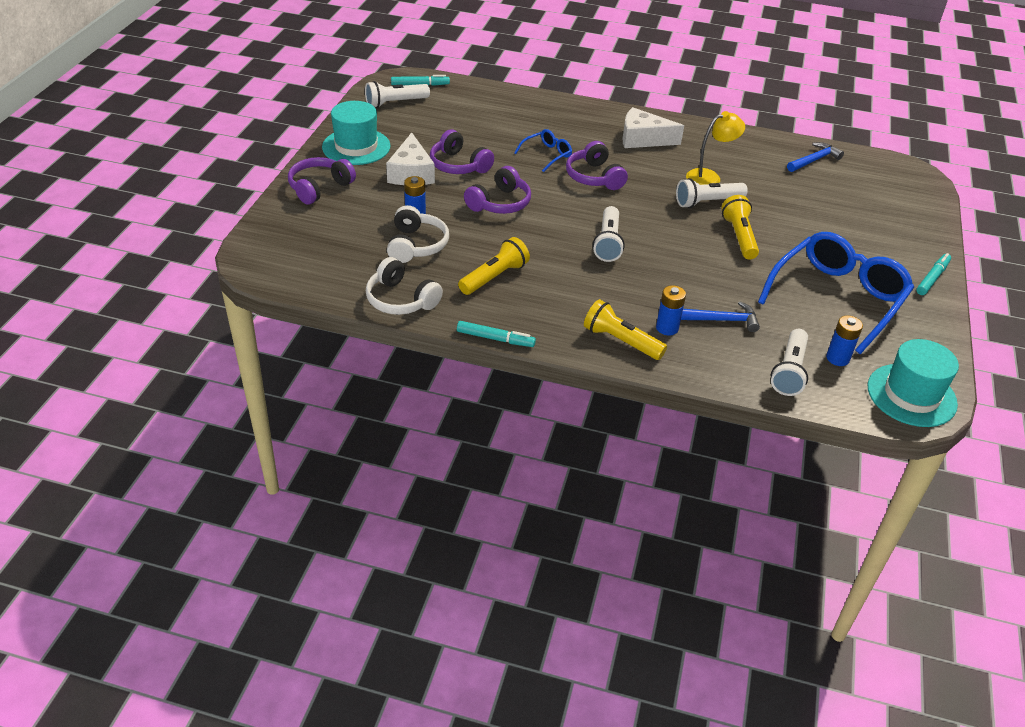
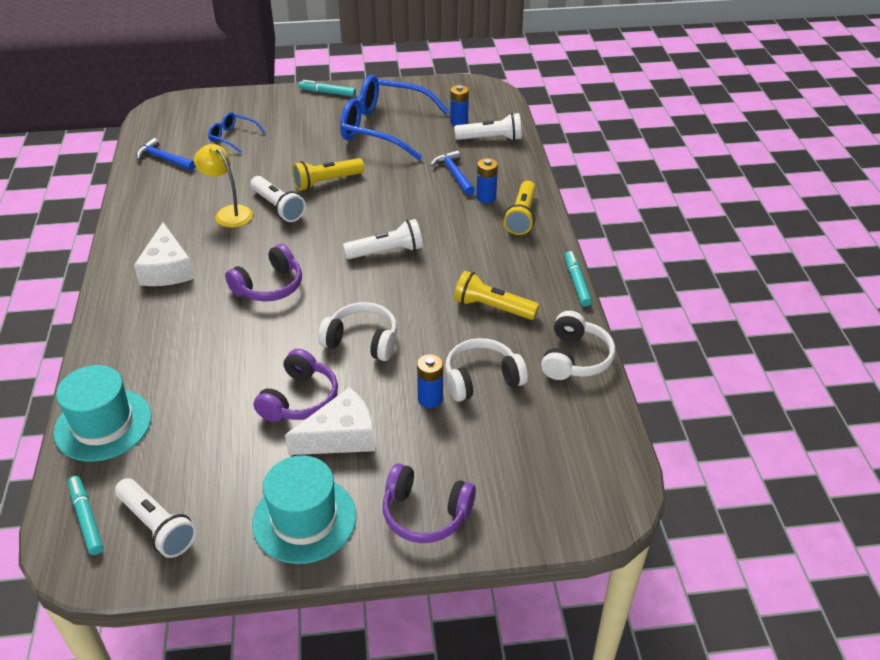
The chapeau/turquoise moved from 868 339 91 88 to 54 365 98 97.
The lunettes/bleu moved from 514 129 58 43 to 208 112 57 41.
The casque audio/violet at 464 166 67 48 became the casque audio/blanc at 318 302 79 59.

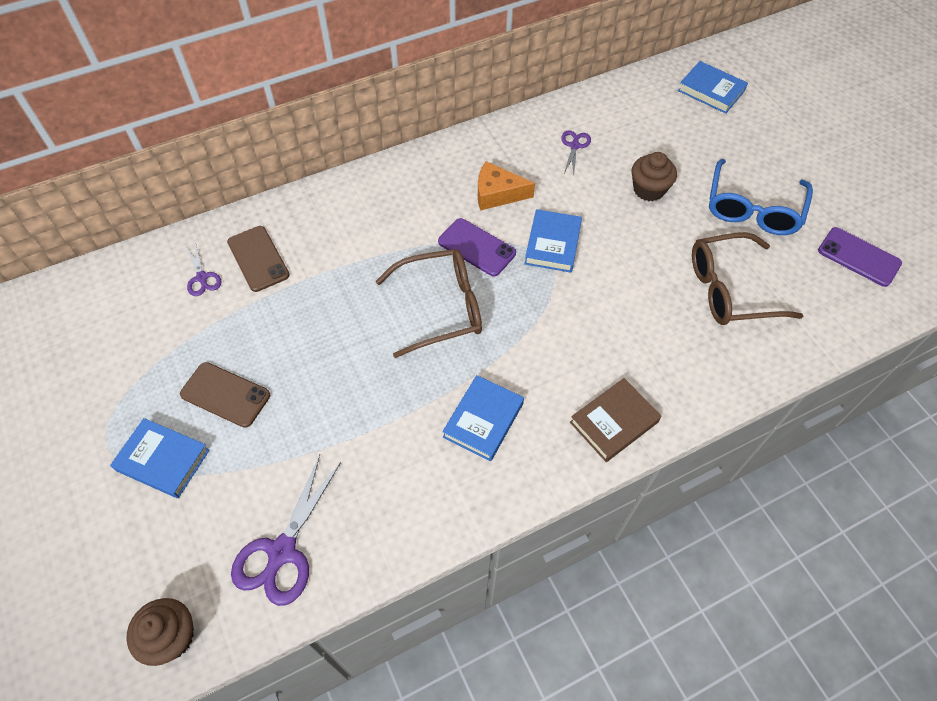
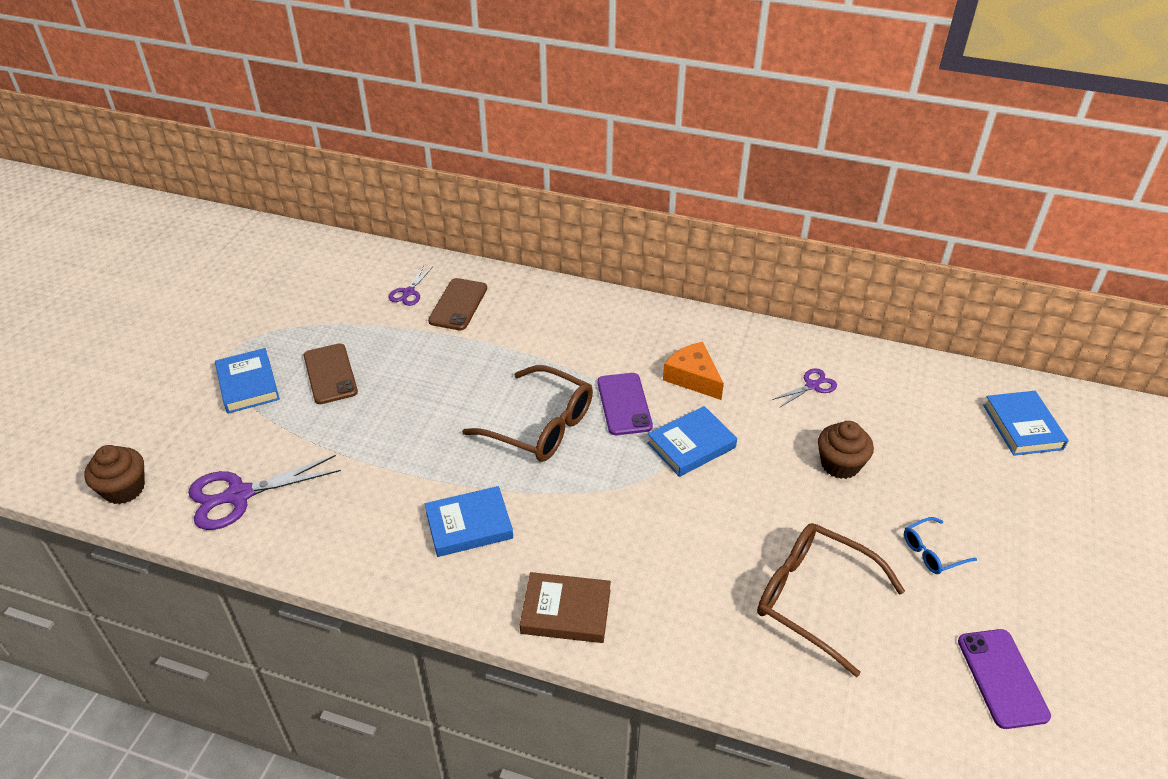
The lunettes/bleu at 709 159 104 76 changed to 0.48 times the size.

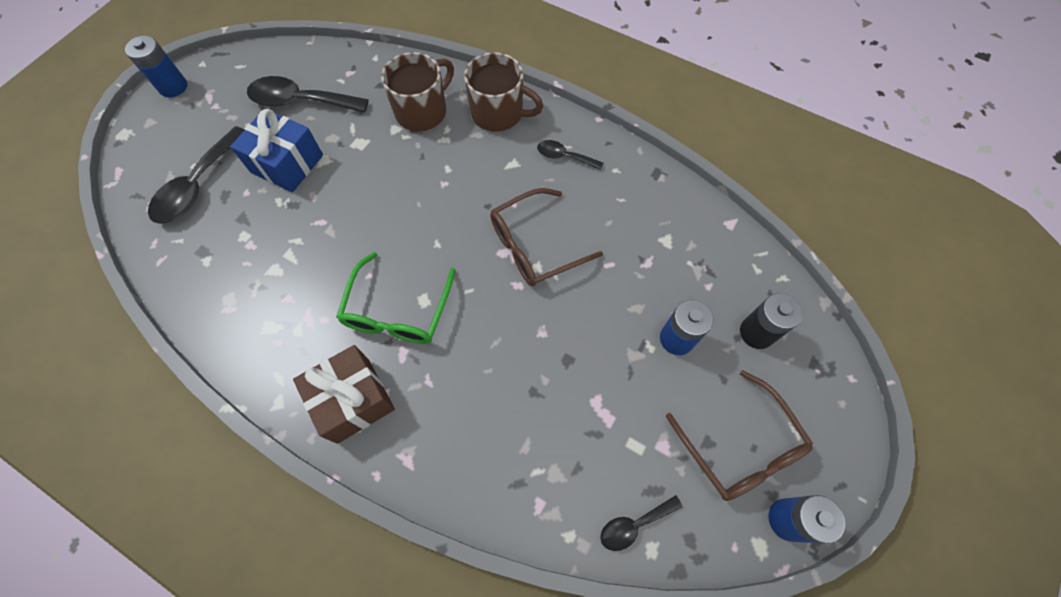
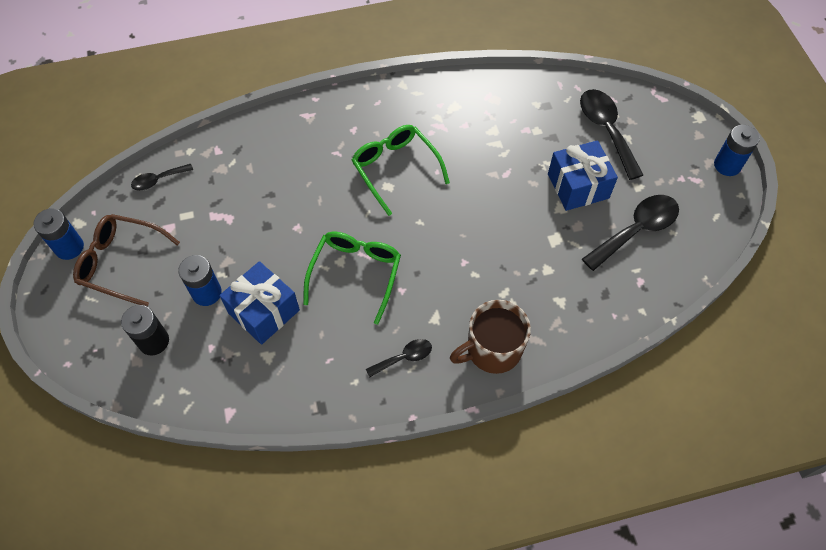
The cuillère/noir at 600 495 82 56 turned 135 degrees counterclockwise.
The cadeau/bleu at 219 261 81 84 appeared.
The lunettes/marron at 490 188 113 98 became the lunettes/vert at 303 232 98 93.
The cadeau/marron at 293 345 102 99 disappeared.
The tasse/marron at 381 52 73 79 disappeared.

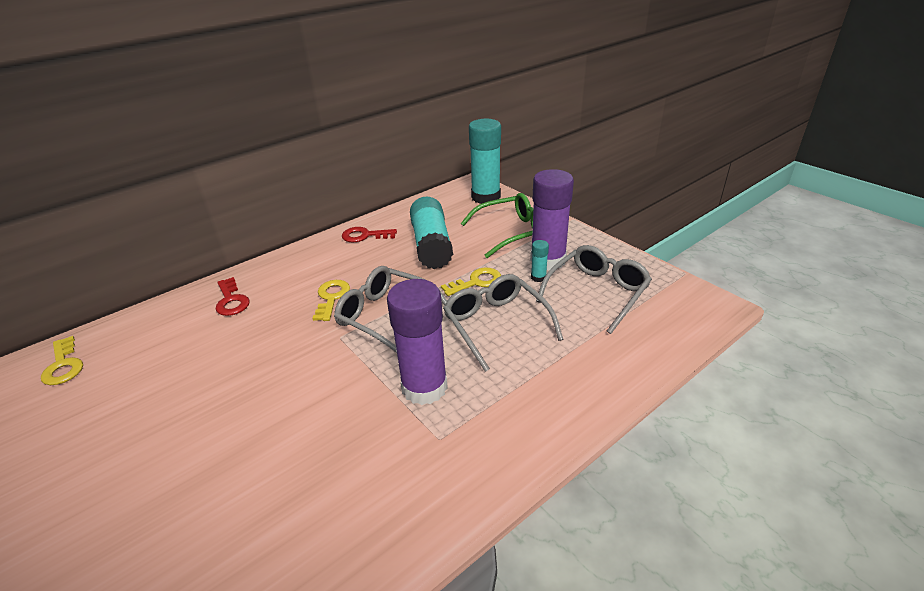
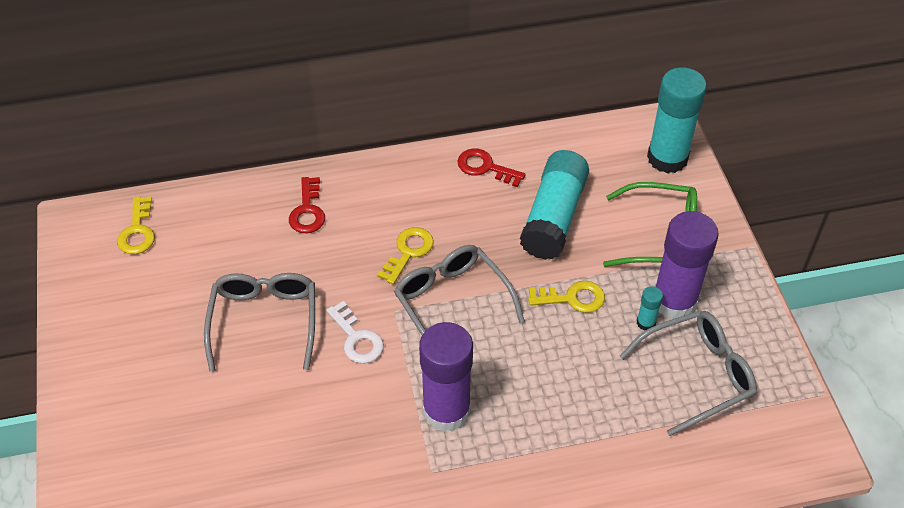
The lunettes/gris moved from 443 274 121 98 to 204 273 111 98.
The clé/blanc at 326 301 58 63 appeared.

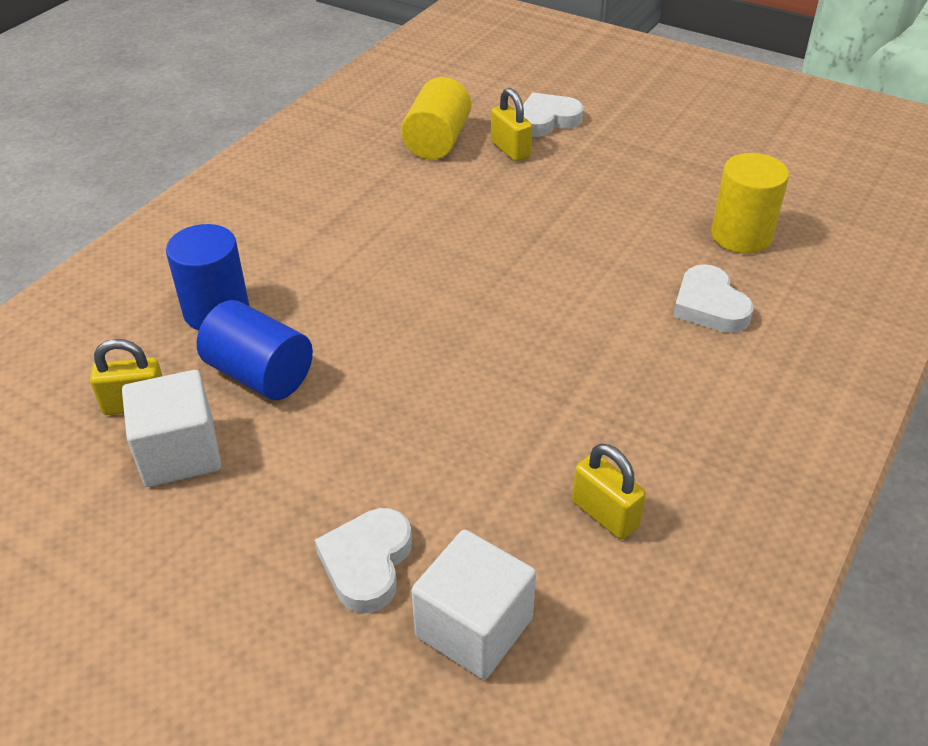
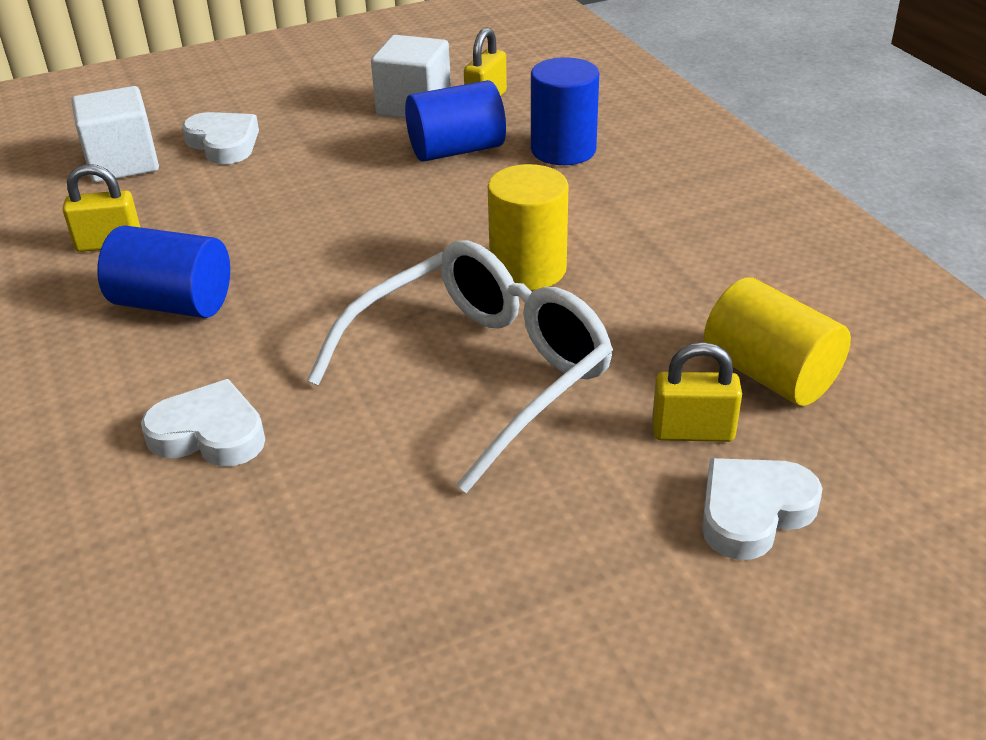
The cylindre/bleu at 97 225 133 93 appeared.
The lunettes/blanc at 307 241 306 252 appeared.
The cylindre/jaune moved from 711 153 78 100 to 488 164 81 126.
The cœur/blanc at 523 93 60 44 turned 135 degrees counterclockwise.

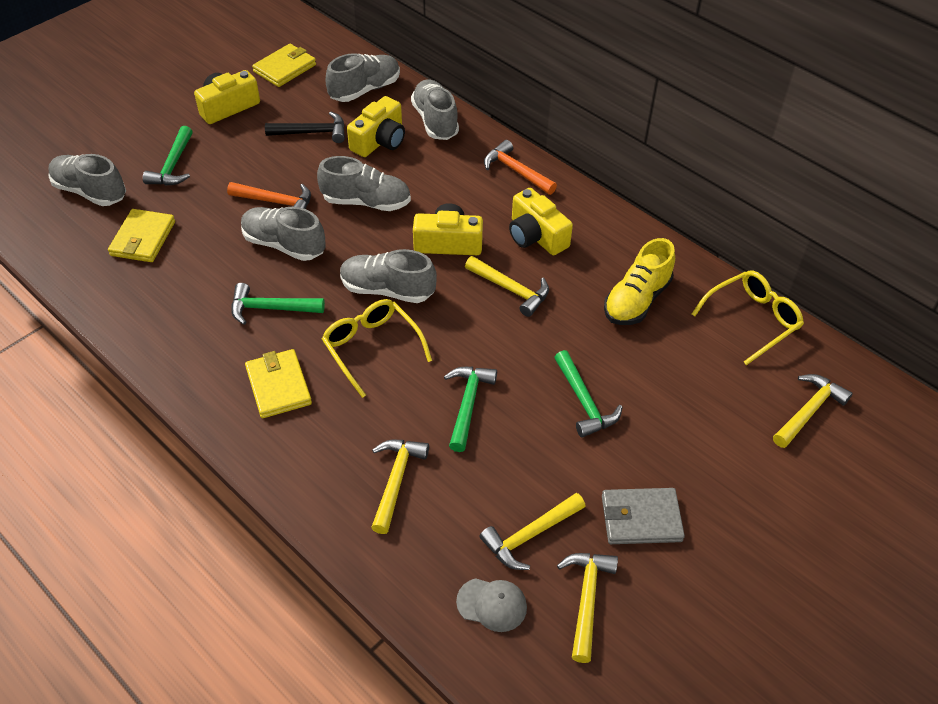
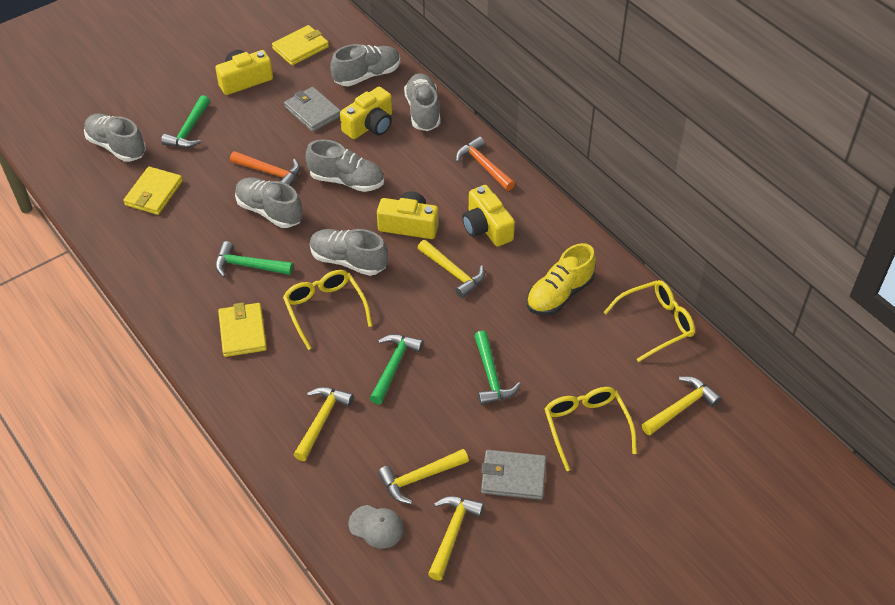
The marteau/noir at 265 111 80 32 was replaced by the portefeuille/gris at 284 87 57 45.
The lunettes/jaune at 545 387 92 84 appeared.

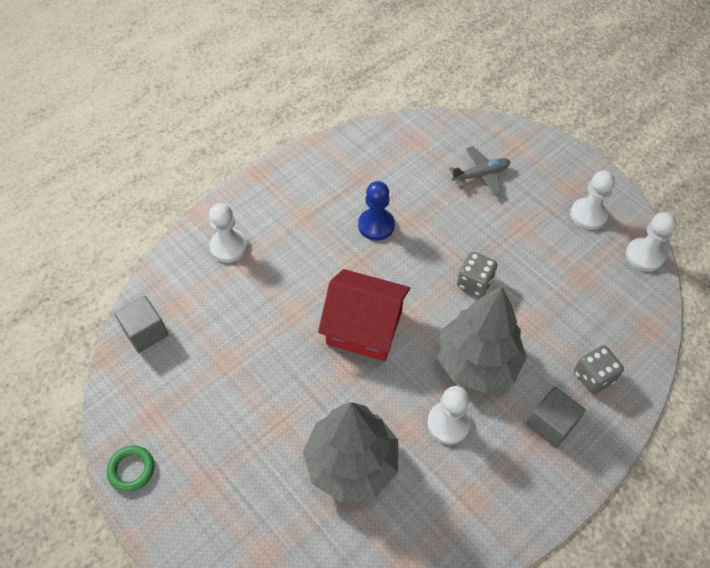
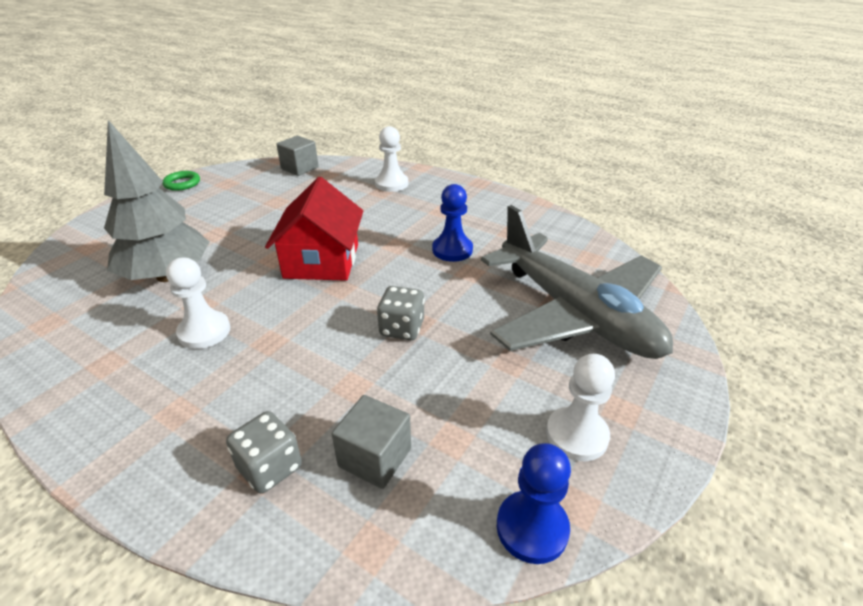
The cube/gris moved from 527 387 59 61 to 332 395 79 94.
The avion/gris at 449 146 61 50 changed to 2.43 times the size.
The pion/blanc at 626 212 51 60 became the pion/bleu at 497 443 74 121.
The arbre/gris at 437 286 90 107 disappeared.

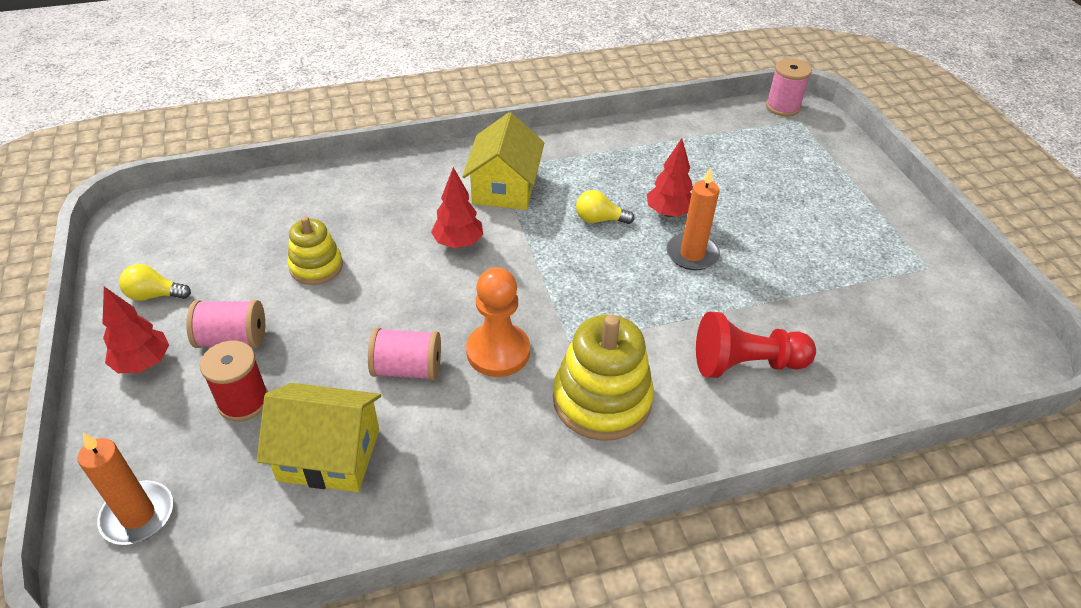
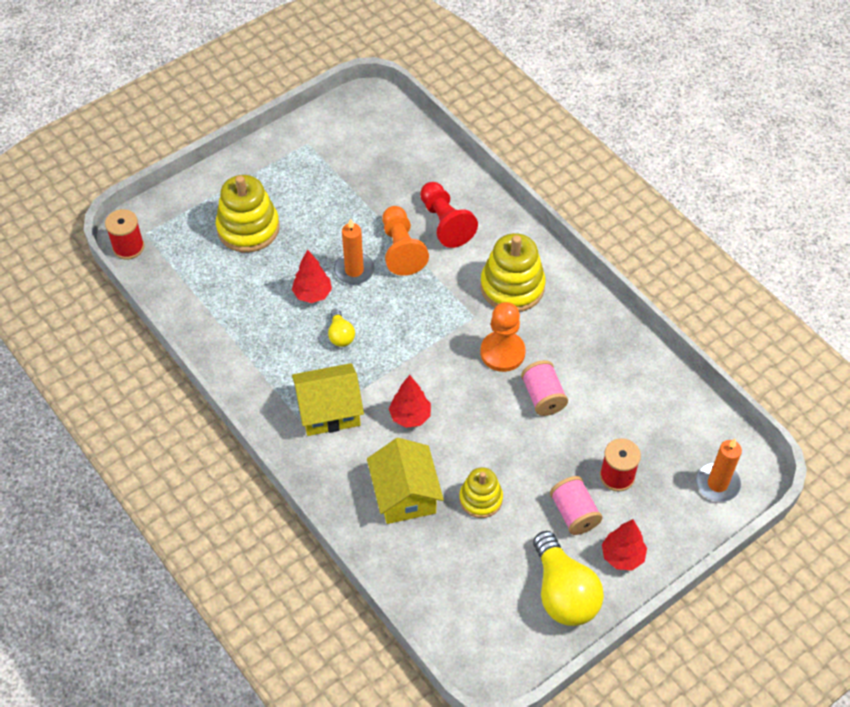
The bobine/rose at 766 58 46 59 became the bobine/rouge at 105 209 39 51.
The jouet à empiler/jaune at 216 175 64 77 appeared.
The maison/jaune moved from 257 383 124 109 to 367 438 77 86.
The pion/orange at 382 206 47 70 appeared.
The ampoule/jaune at 119 264 72 37 changed to 2.02 times the size.

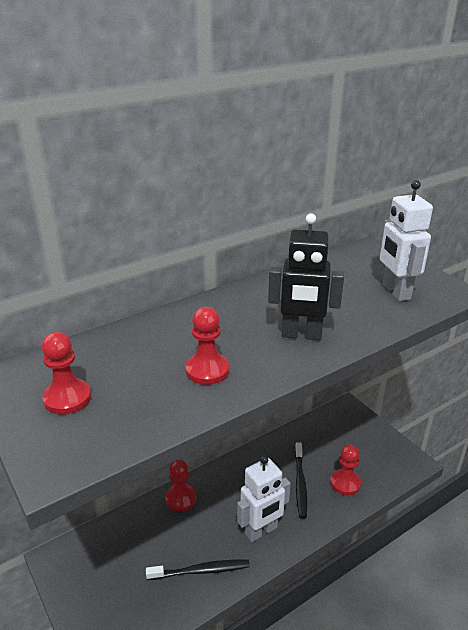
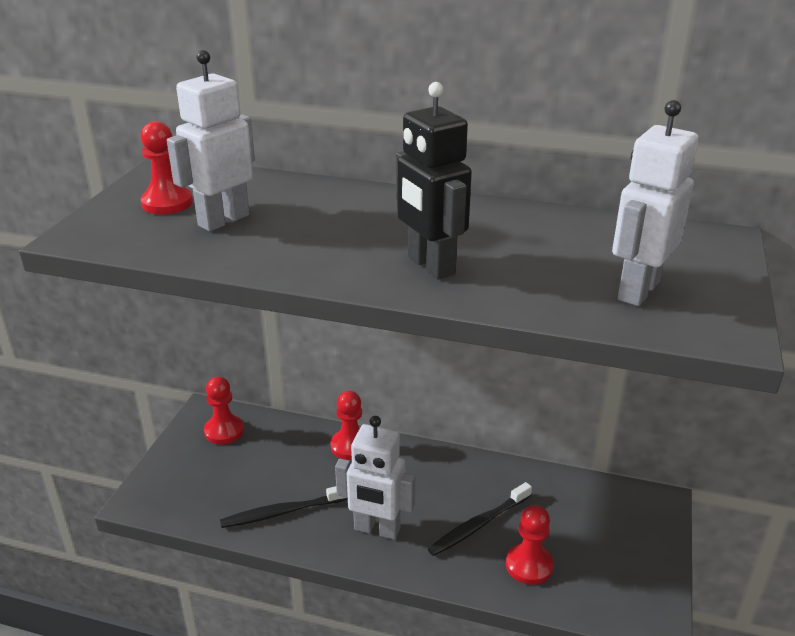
The robot/blanc at 167 50 88 181 appeared.
The pion/rouge moved from 186 307 43 78 to 204 377 40 68.
The brosse à dents/noir at 146 560 104 20 turned 120 degrees clockwise.

